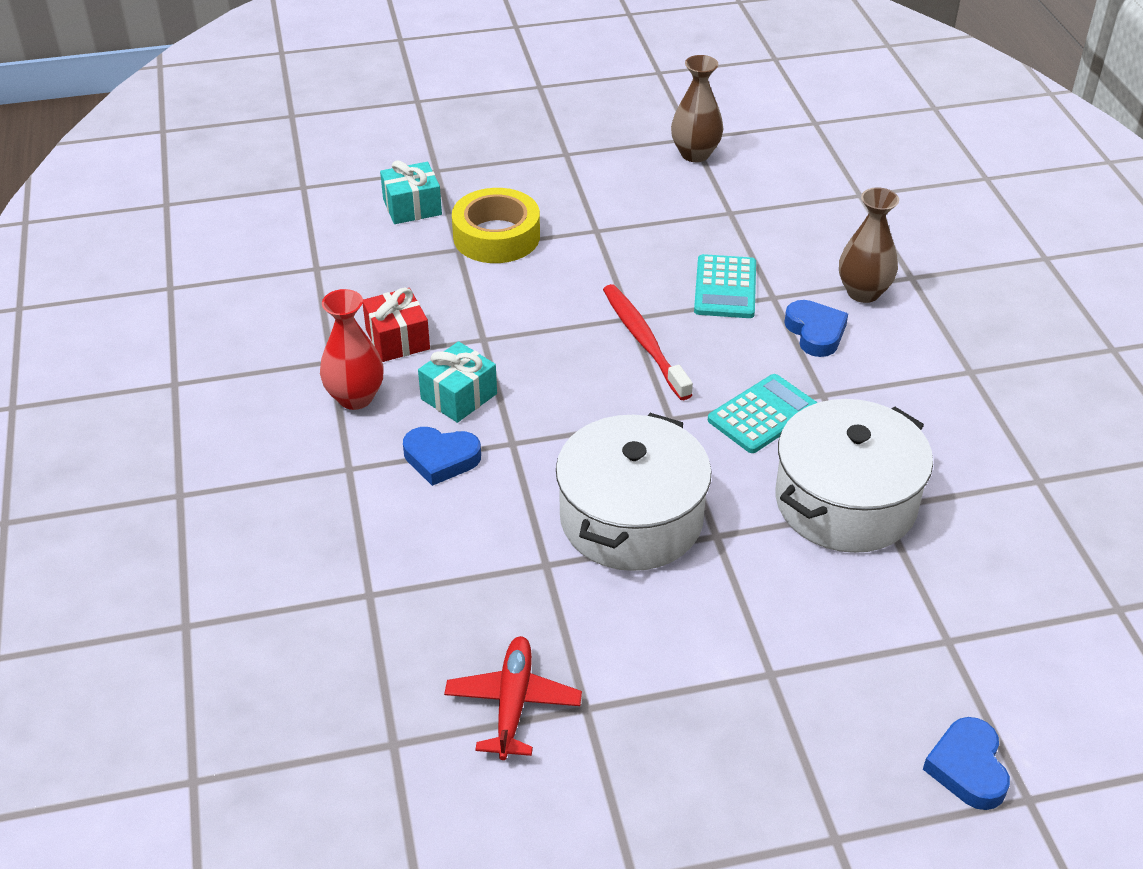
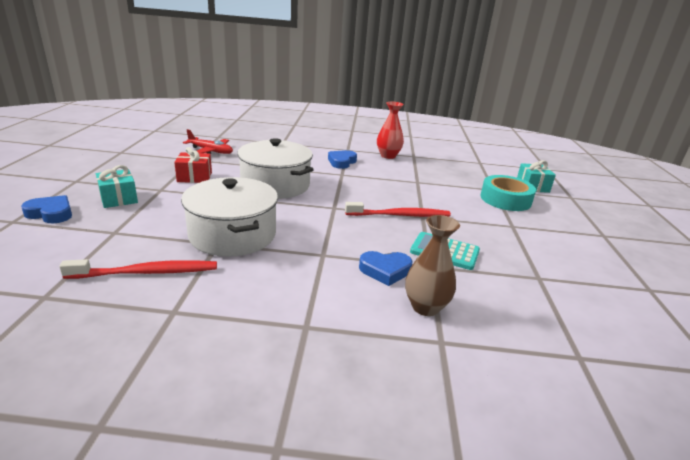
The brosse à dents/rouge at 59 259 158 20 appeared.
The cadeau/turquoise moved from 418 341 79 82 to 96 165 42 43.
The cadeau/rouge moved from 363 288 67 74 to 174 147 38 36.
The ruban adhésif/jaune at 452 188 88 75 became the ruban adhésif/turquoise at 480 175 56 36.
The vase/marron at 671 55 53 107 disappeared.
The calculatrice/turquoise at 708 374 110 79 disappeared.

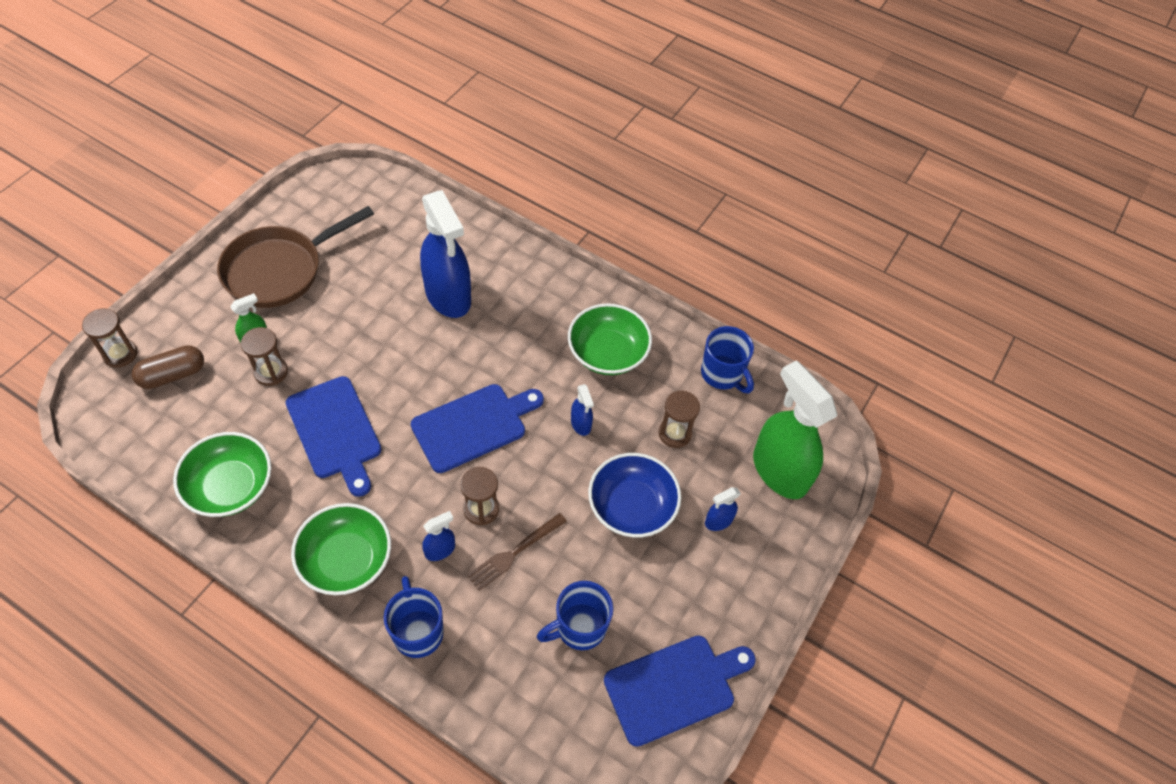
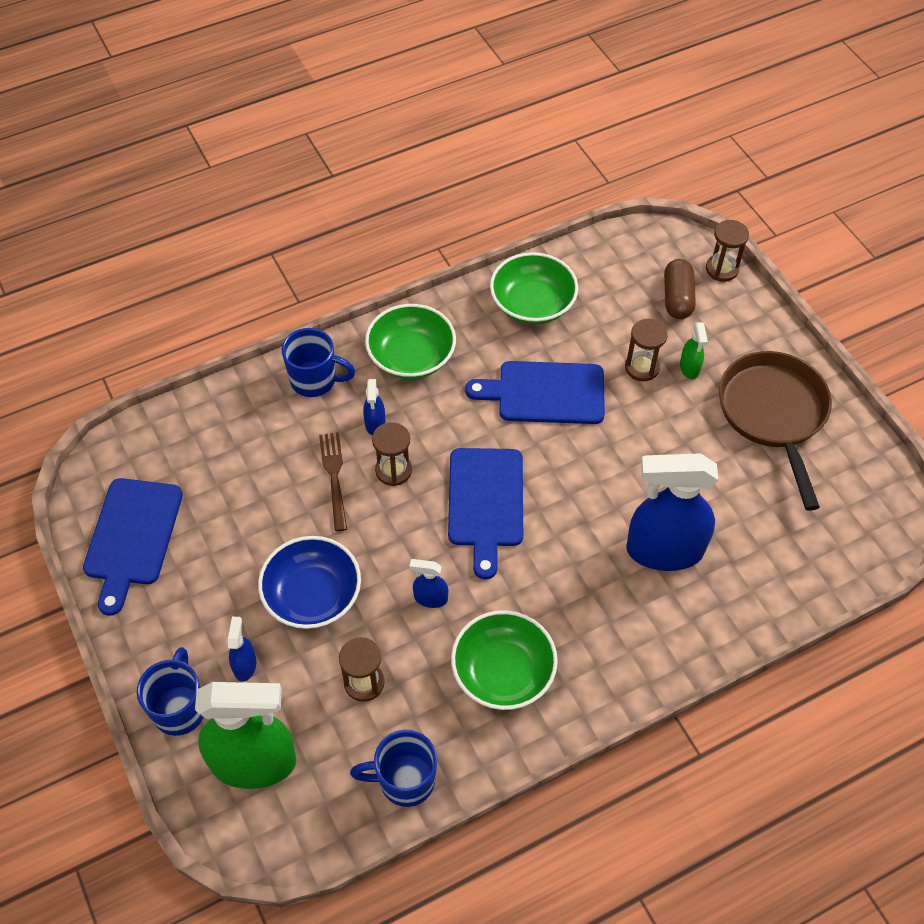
The tasse/bleu moved from 537 581 76 69 to 137 647 67 89.

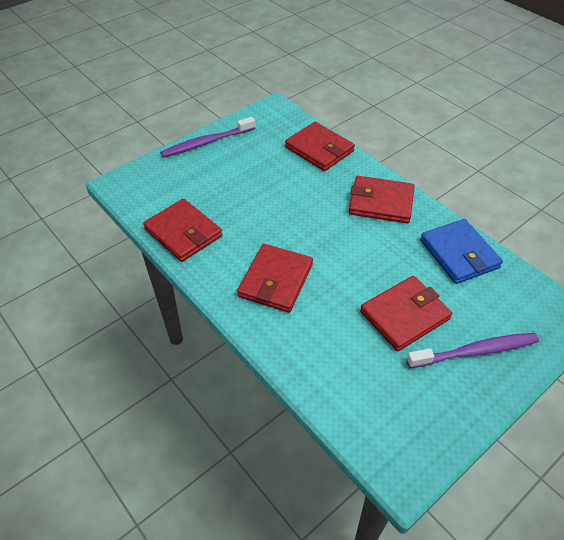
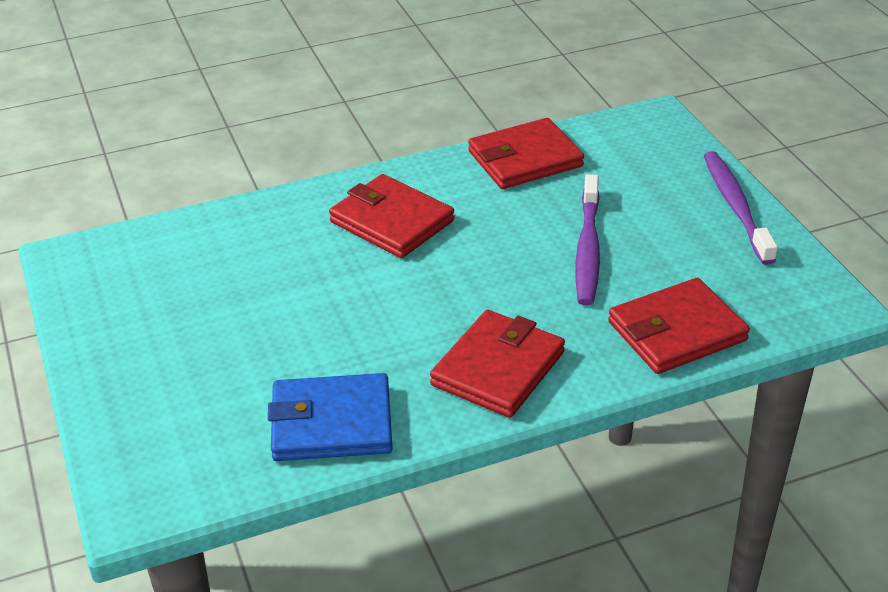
The brosse à dents/violet moved from 407 333 132 35 to 576 174 24 132.
The portefeuille/rouge at 360 276 92 75 disappeared.

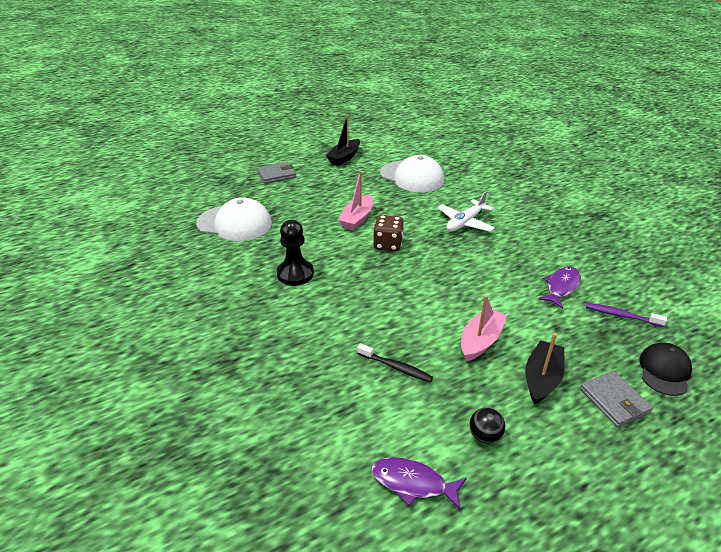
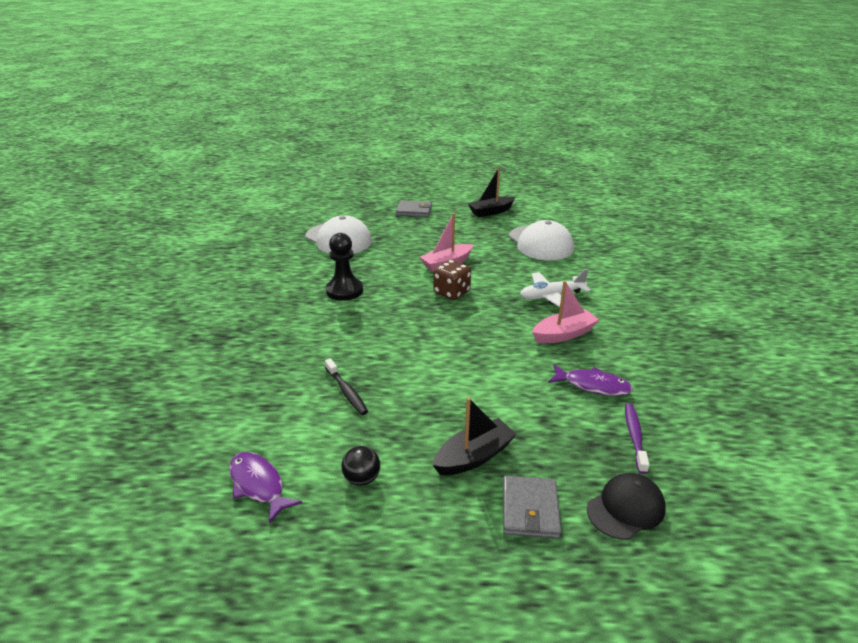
The bateau/rose moved from 461 295 46 66 to 532 280 67 63.
The poisson/violet at 538 266 43 43 turned 45 degrees clockwise.
The brosse à dents/violet at 586 303 81 24 turned 45 degrees clockwise.

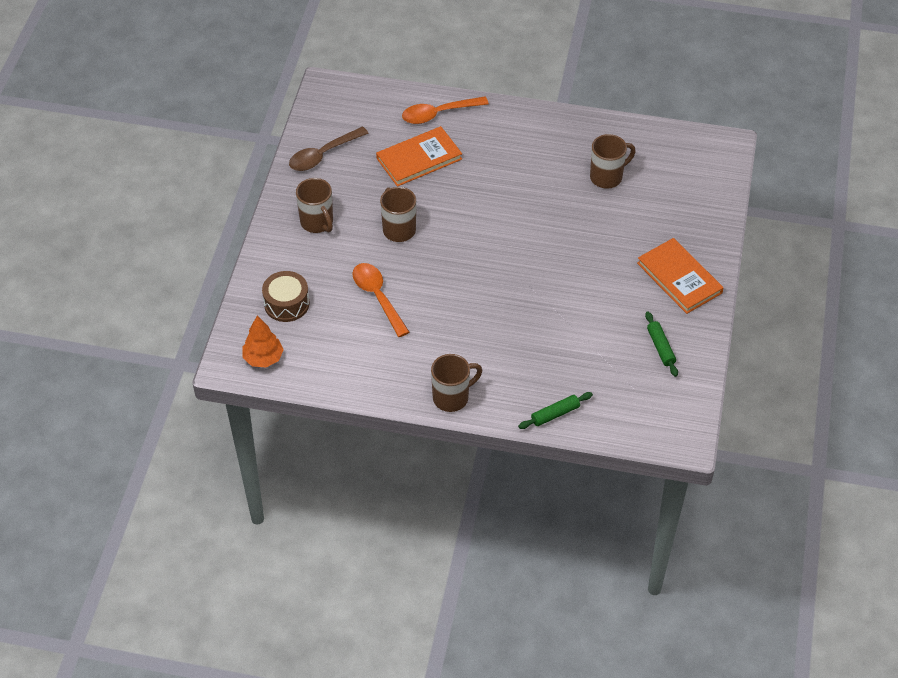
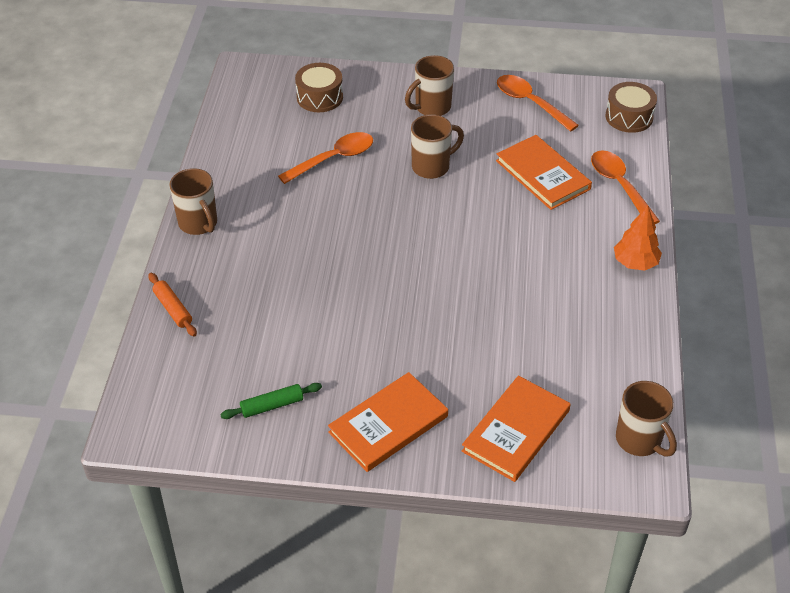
The rouleau à pâtisserie/vert at 518 392 75 37 became the rouleau à pâtisserie/orange at 148 273 49 64.
The livre/orange at 462 375 109 107 appeared.
The cuillère/marron at 289 126 80 45 became the cuillère/orange at 497 75 82 57.
The tambour/marron at 605 82 52 51 appeared.
The arbre/orange moved from 242 316 42 52 to 614 205 48 66.
The tasse/marron moved from 590 134 46 55 to 616 381 61 76.

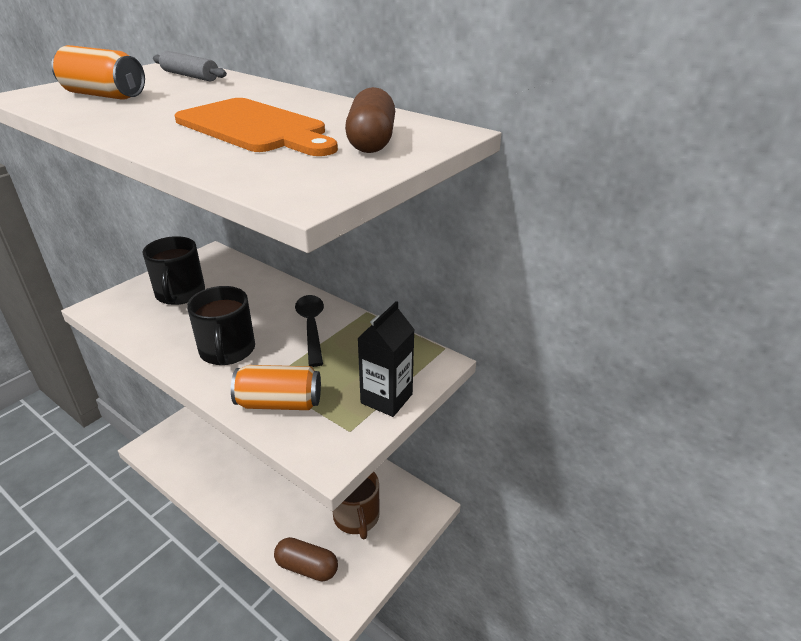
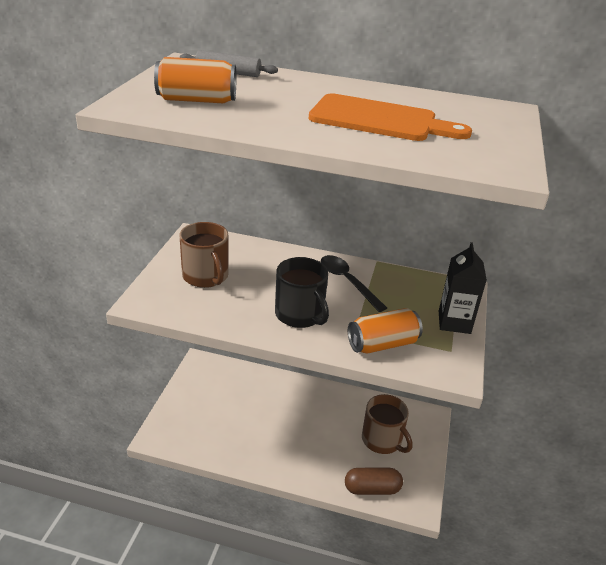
The tasse/noir at 142 236 63 69 became the tasse/marron at 179 222 50 66.
The gélule/marron at 345 87 50 66 disappeared.

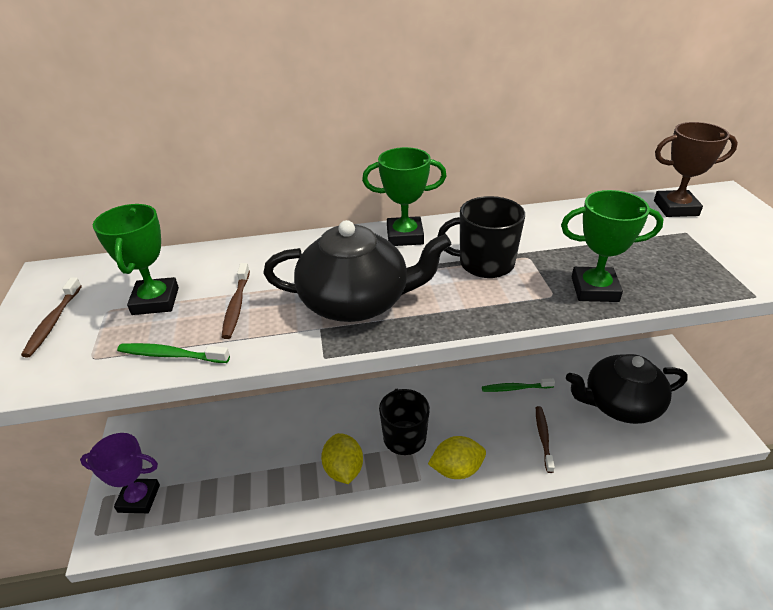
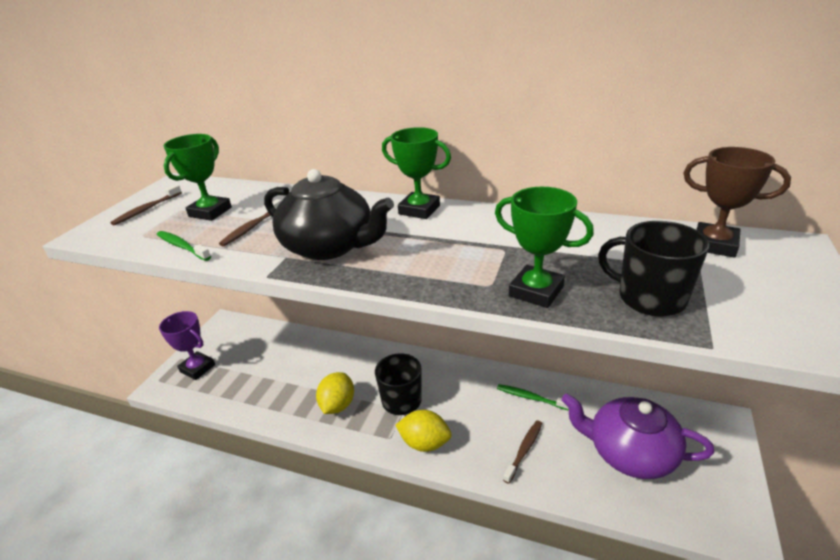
The théière/noir at 566 354 122 70 became the théière/violet at 561 393 153 86.
The tasse/noir moved from 437 196 88 82 to 598 221 111 96.

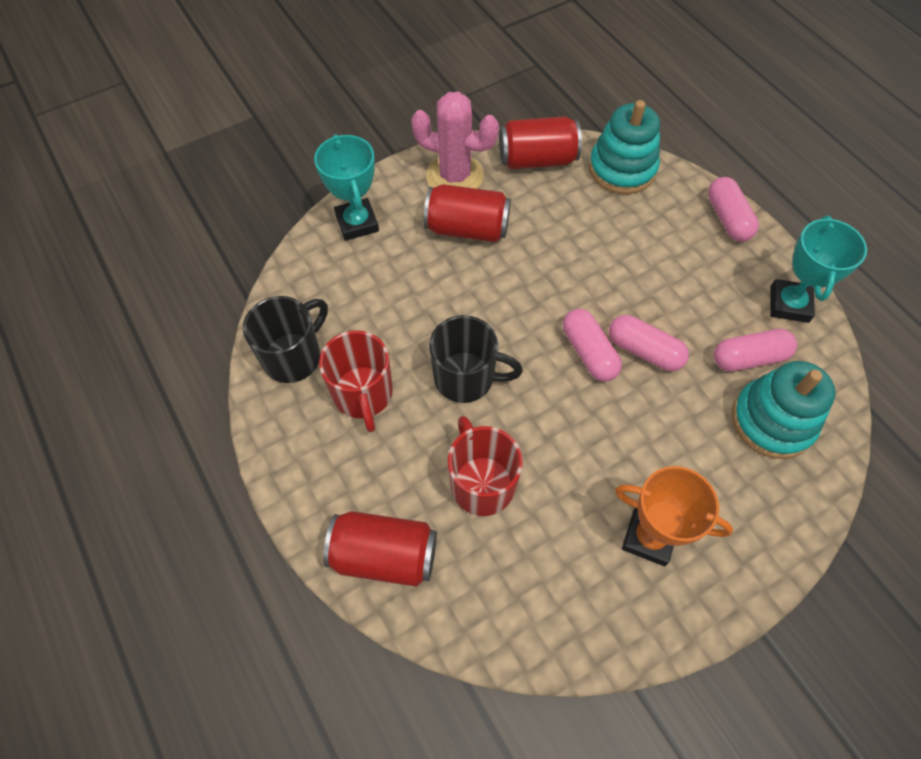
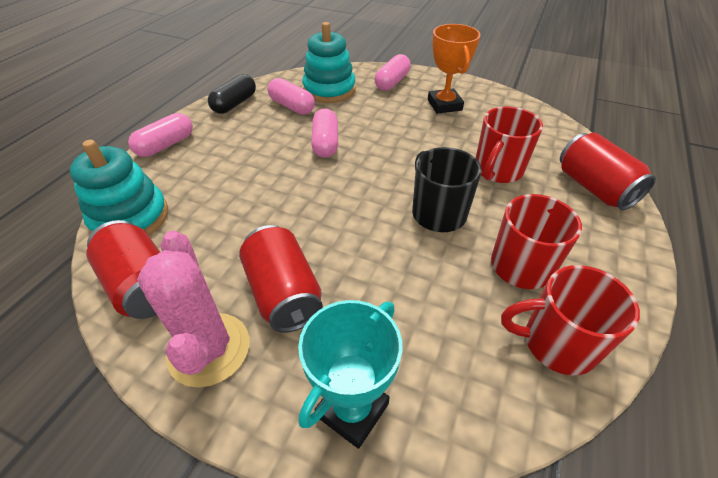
The trophée/turquoise at 770 216 97 107 was replaced by the gélule/noir at 208 74 48 40.
The gélule/rose moved from 563 309 59 73 to 375 54 36 37.
The tasse/noir at 243 296 85 87 became the tasse/rouge at 501 265 139 110.

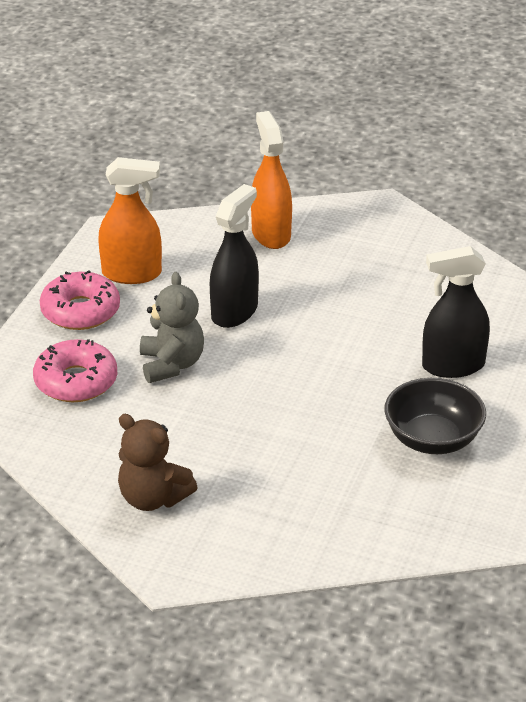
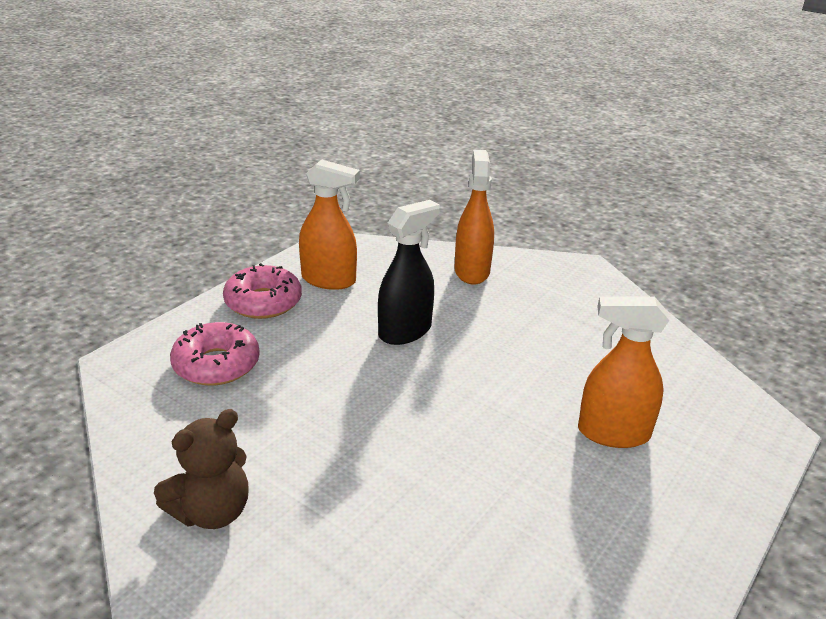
The ours en peluche/marron at 118 414 80 97 turned 90 degrees counterclockwise.
The vaporisateur/noir at 422 246 68 132 became the vaporisateur/orange at 578 296 92 152.
The ours en peluche/gris at 140 272 64 111 disappeared.
The bol/noir at 384 378 102 76 disappeared.

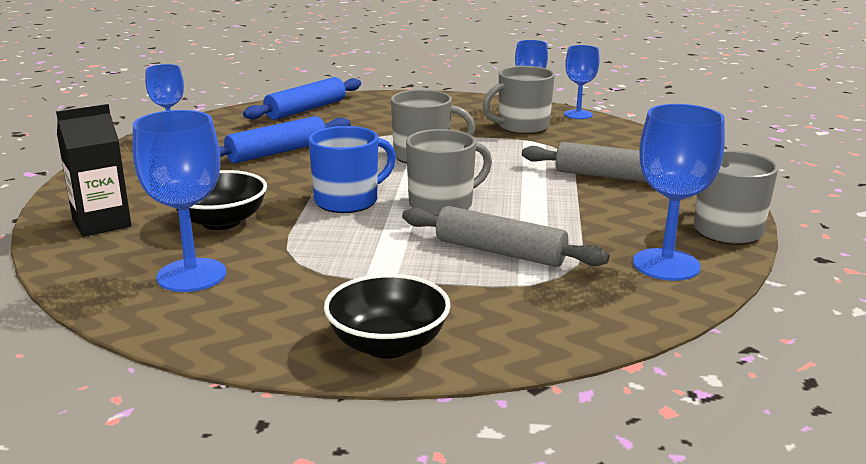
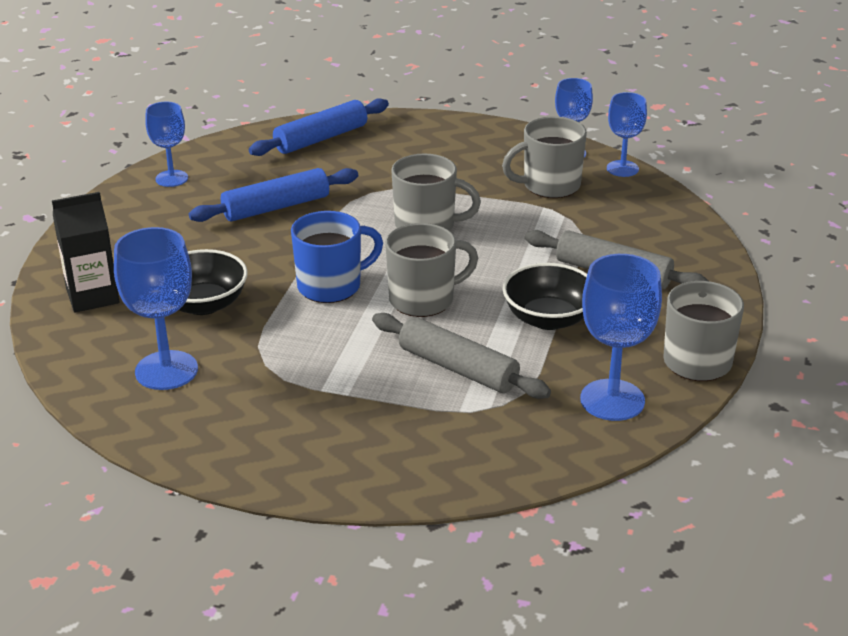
The bol/noir moved from 324 274 127 85 to 502 263 85 67.

